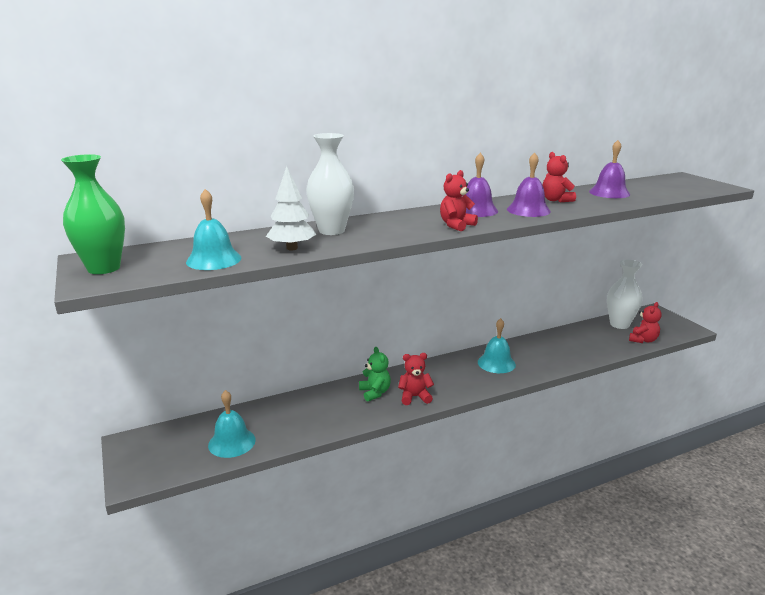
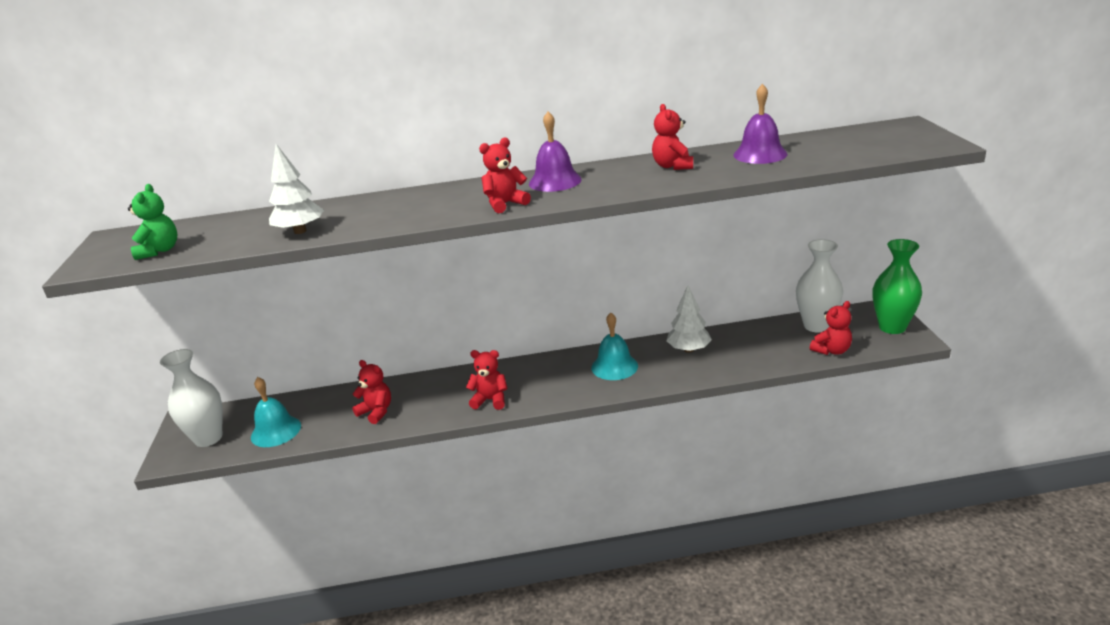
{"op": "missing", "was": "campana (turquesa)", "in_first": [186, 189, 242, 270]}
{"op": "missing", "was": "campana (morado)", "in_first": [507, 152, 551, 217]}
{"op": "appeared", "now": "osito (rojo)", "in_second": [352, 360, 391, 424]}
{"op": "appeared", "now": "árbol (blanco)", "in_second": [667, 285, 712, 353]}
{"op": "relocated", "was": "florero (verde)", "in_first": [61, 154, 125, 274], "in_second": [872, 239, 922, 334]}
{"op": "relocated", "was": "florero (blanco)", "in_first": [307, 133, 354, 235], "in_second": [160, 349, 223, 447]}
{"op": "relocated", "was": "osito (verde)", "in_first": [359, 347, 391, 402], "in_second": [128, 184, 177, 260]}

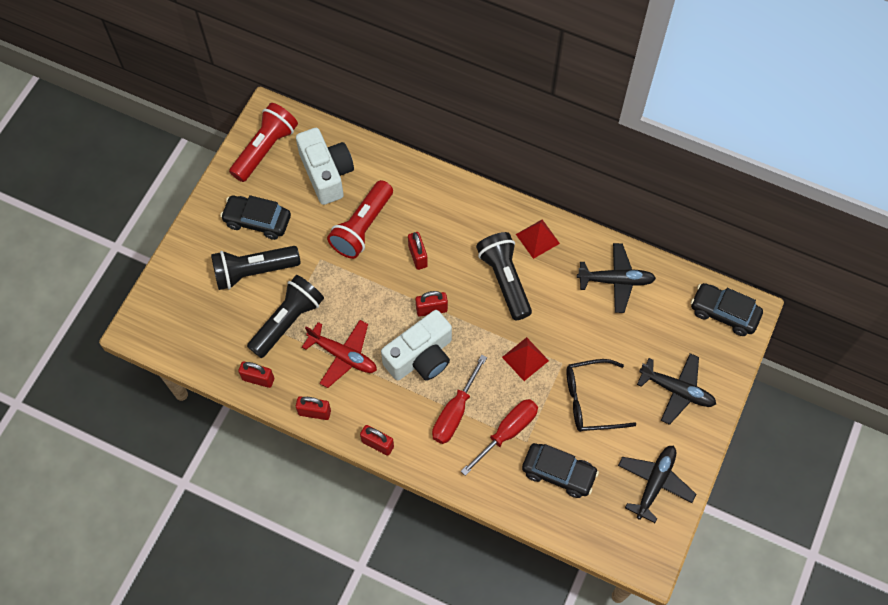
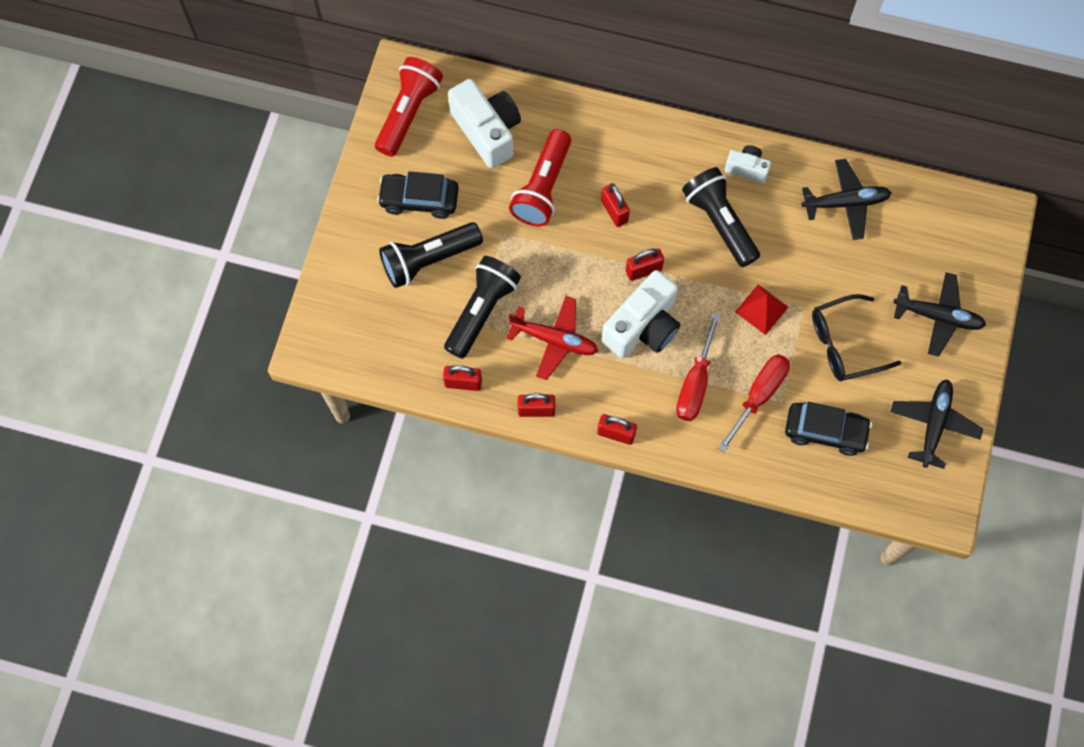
{"op": "missing", "was": "coche (negro)", "in_first": [691, 283, 763, 336]}
{"op": "exchanged", "was": "pirámide (rojo)", "now": "cámara (blanco)", "in_first": [516, 220, 560, 259], "in_second": [725, 145, 771, 183]}

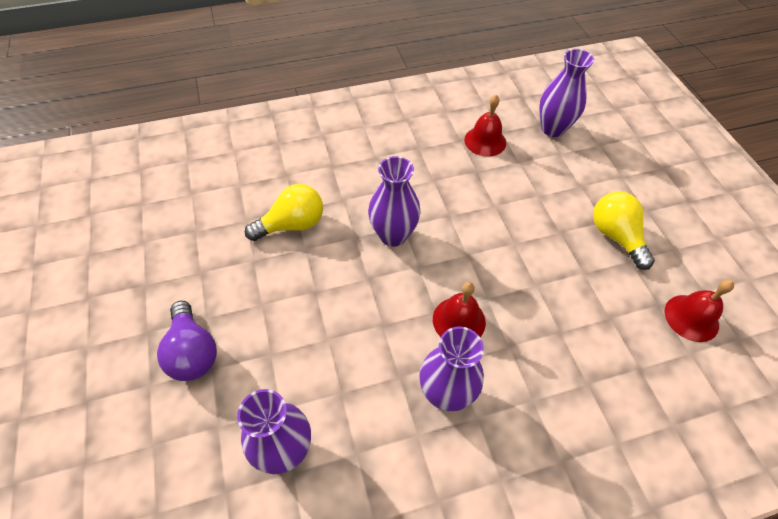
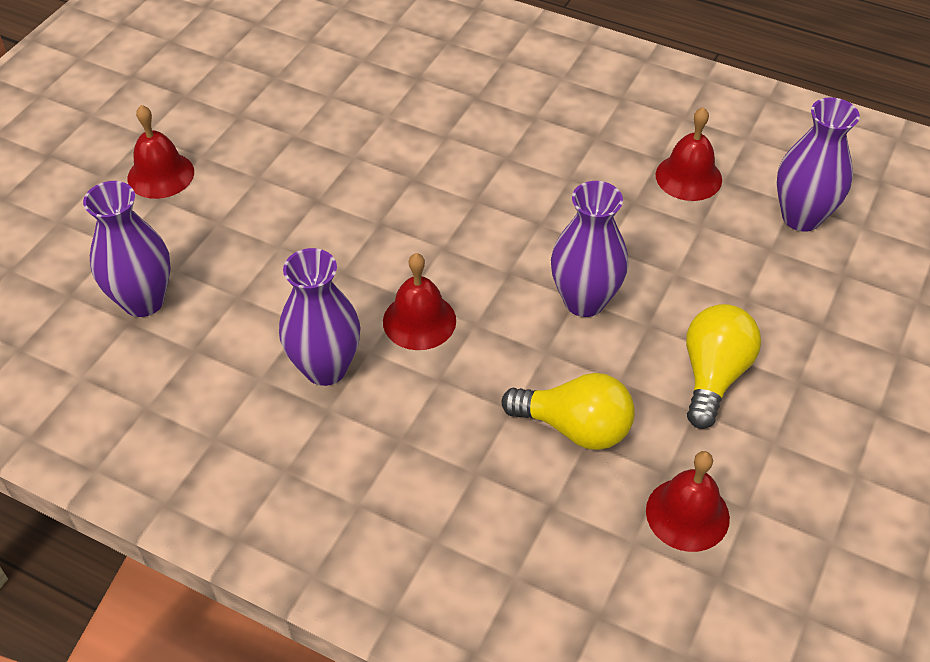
{"op": "relocated", "was": "bombilla (amarillo)", "in_first": [245, 184, 323, 241], "in_second": [501, 373, 635, 450]}
{"op": "relocated", "was": "florero (morado)", "in_first": [368, 156, 421, 247], "in_second": [551, 181, 628, 317]}
{"op": "exchanged", "was": "bombilla (morado)", "now": "campana (rojo)", "in_first": [157, 301, 217, 381], "in_second": [127, 105, 194, 199]}

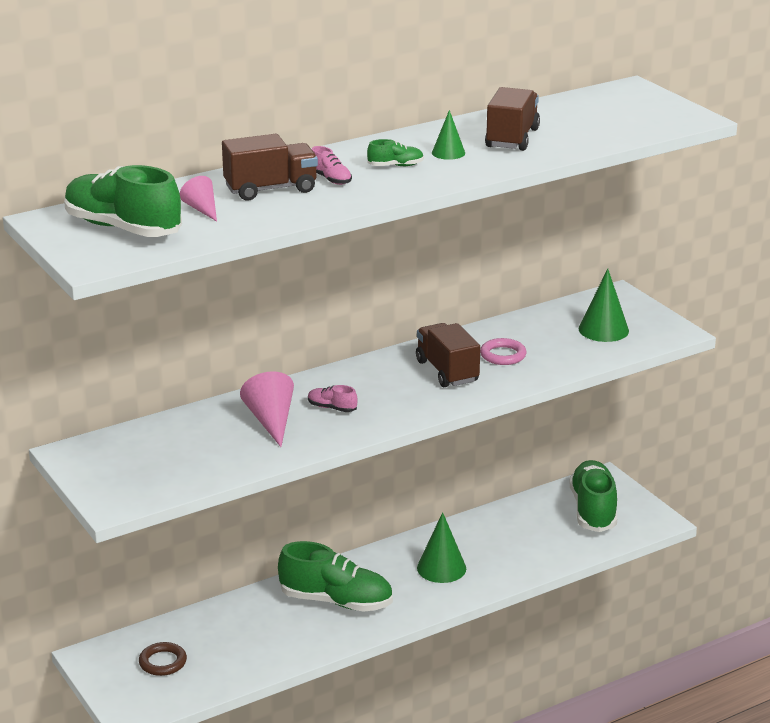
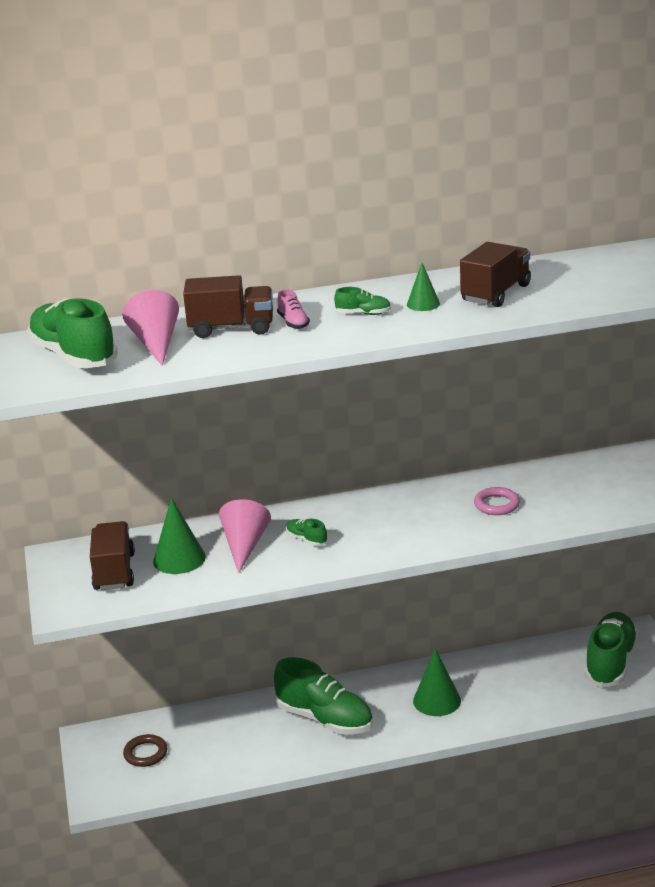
{"op": "relocated", "was": "camión (marrón)", "in_first": [416, 323, 480, 387], "in_second": [90, 521, 135, 590]}
{"op": "relocated", "was": "cono (verde)", "in_first": [579, 269, 629, 342], "in_second": [153, 498, 206, 574]}
{"op": "colour", "was": "zapato (rosa)", "now": "zapato (verde)", "in_first": [308, 385, 358, 412], "in_second": [286, 519, 328, 546]}
{"op": "size", "was": "cono (rosa)", "in_first": [180, 176, 217, 222], "in_second": [122, 290, 179, 366], "ratio": 1.66}

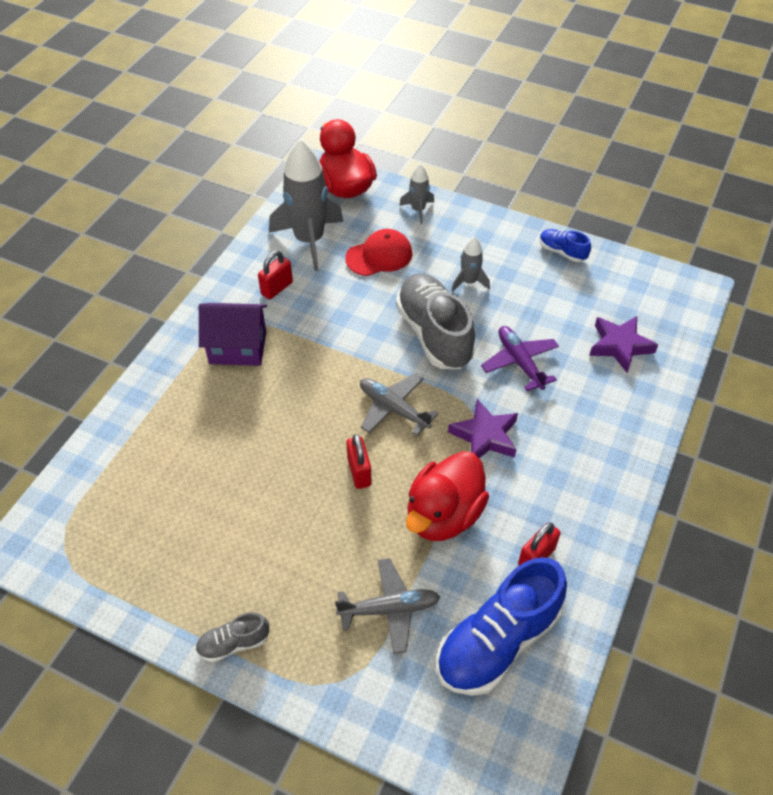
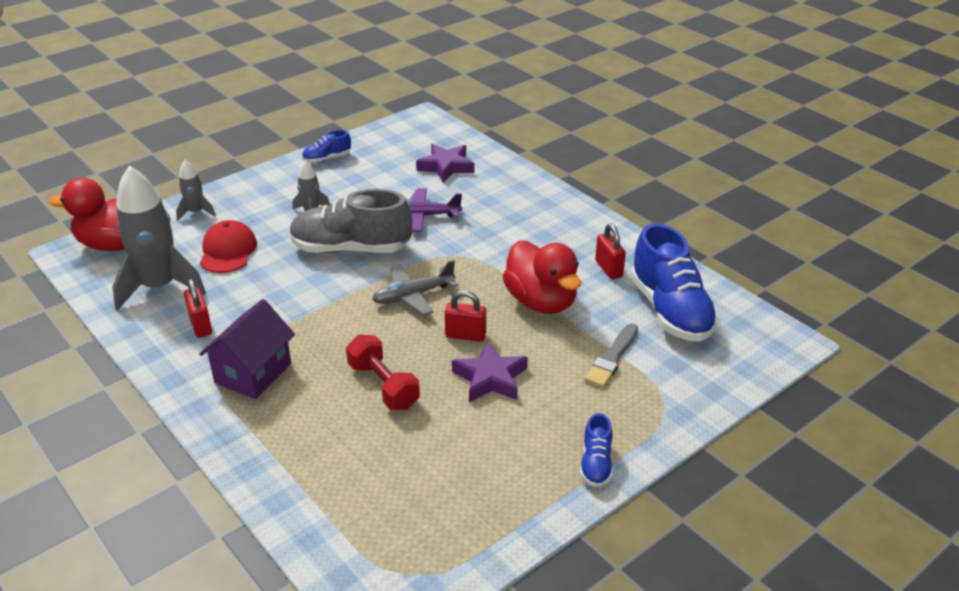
{"op": "appeared", "now": "mancuerna (rojo)", "in_second": [346, 335, 420, 410]}
{"op": "relocated", "was": "estrella (morado)", "in_first": [448, 399, 518, 458], "in_second": [452, 341, 528, 402]}
{"op": "exchanged", "was": "avión (gris)", "now": "pincel (gris)", "in_first": [335, 558, 440, 654], "in_second": [584, 323, 638, 388]}
{"op": "colour", "was": "zapato (gris)", "now": "zapato (azul)", "in_first": [195, 612, 269, 663], "in_second": [580, 413, 613, 487]}

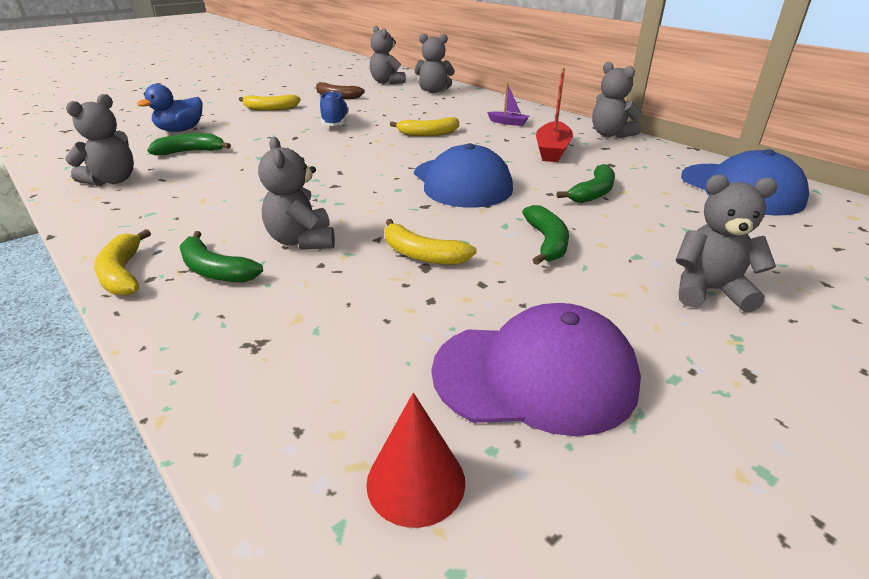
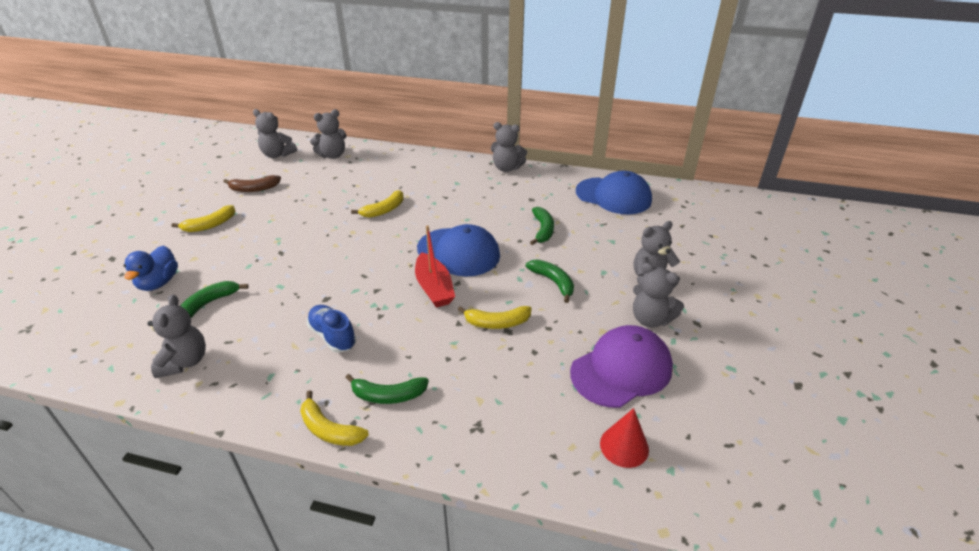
{"op": "missing", "was": "barco (morado)", "in_first": [487, 83, 529, 126]}
{"op": "relocated", "was": "osito (gris)", "in_first": [258, 137, 335, 250], "in_second": [633, 263, 684, 328]}
{"op": "relocated", "was": "zapato (azul)", "in_first": [320, 91, 349, 126], "in_second": [306, 305, 356, 353]}
{"op": "relocated", "was": "barco (rojo)", "in_first": [536, 68, 573, 162], "in_second": [415, 226, 455, 307]}

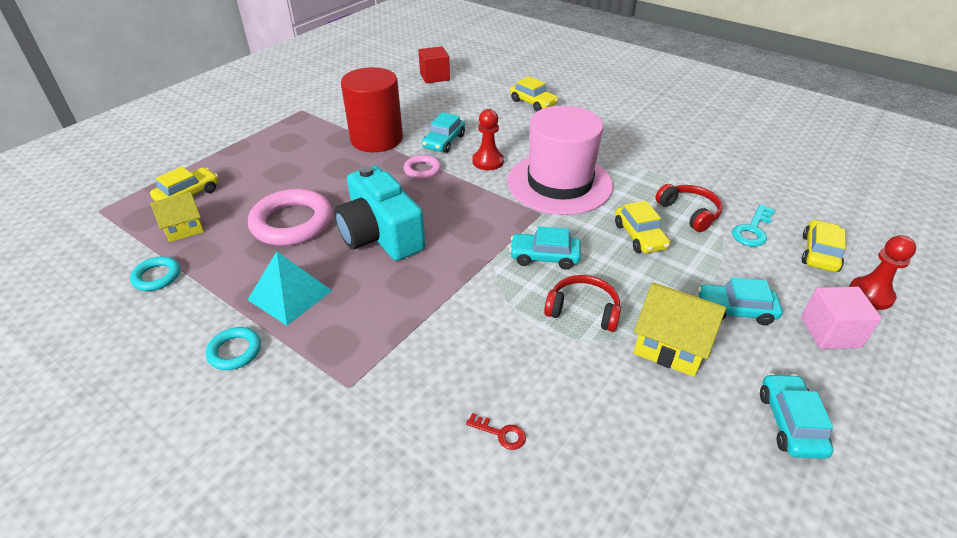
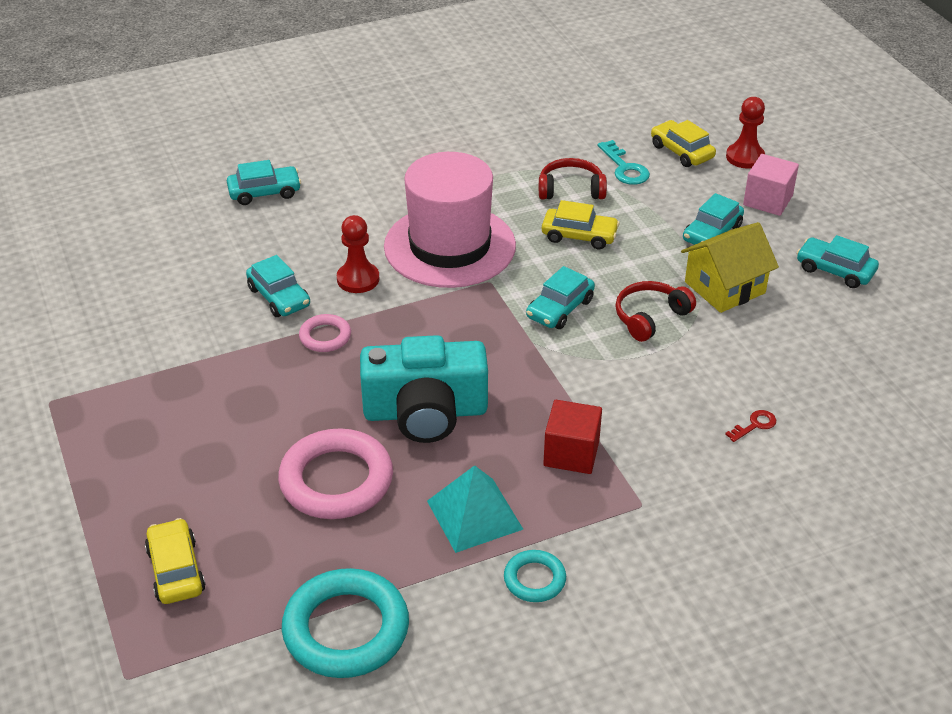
{"op": "missing", "was": "casa (amarillo)", "in_first": [150, 192, 204, 242]}
{"op": "missing", "was": "cilindro (rojo)", "in_first": [341, 67, 403, 152]}
{"op": "relocated", "was": "cubo (rojo)", "in_first": [419, 46, 450, 84], "in_second": [543, 400, 602, 474]}
{"op": "colour", "was": "coche (amarillo)", "now": "coche (turquesa)", "in_first": [510, 76, 558, 112], "in_second": [227, 160, 301, 205]}
{"op": "size", "was": "anillo (turquesa)", "in_first": [130, 257, 180, 291], "in_second": [282, 568, 409, 678], "ratio": 1.96}

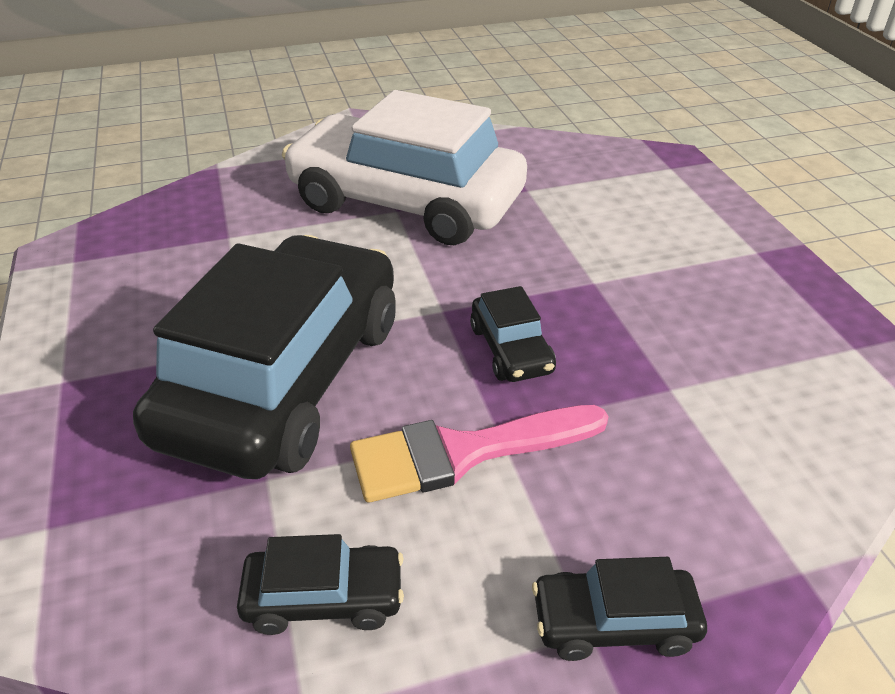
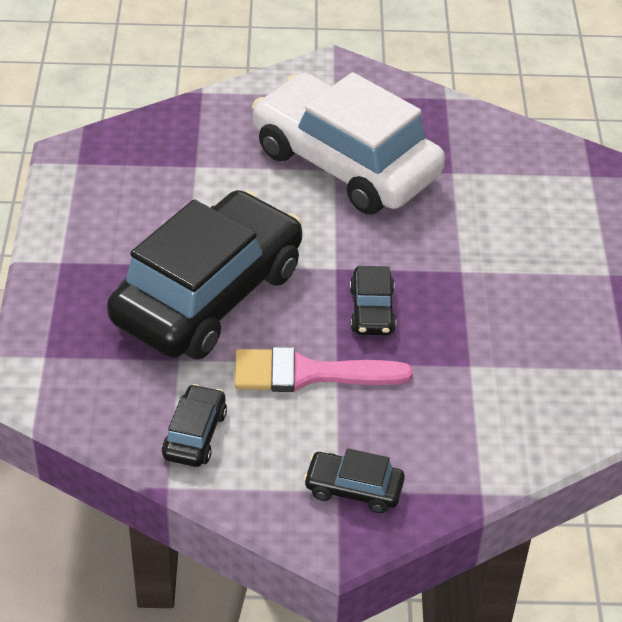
{"op": "spun", "was": "coche (negro)", "in_first": [237, 534, 404, 635], "in_second": [162, 384, 227, 467], "clockwise": -90}

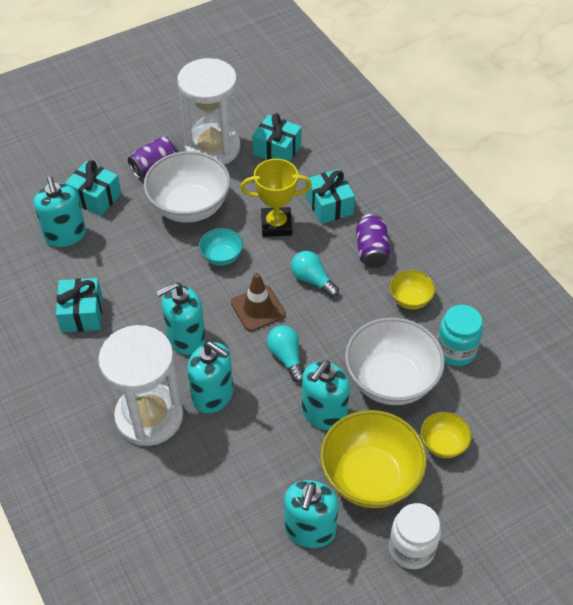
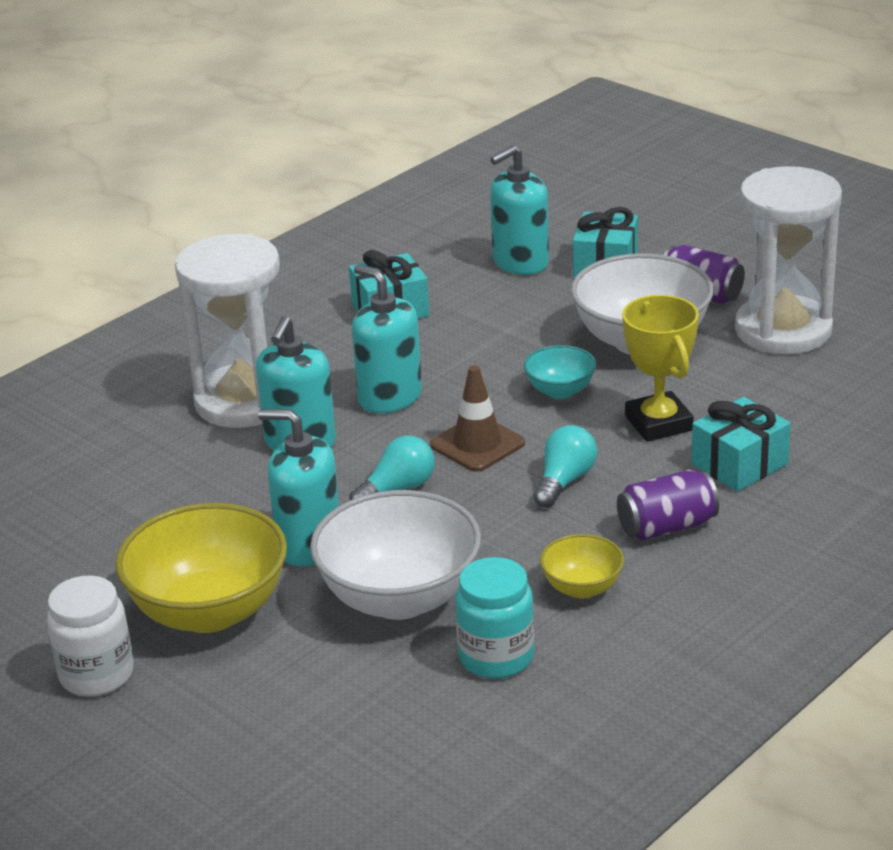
{"op": "missing", "was": "regalo (turquesa)", "in_first": [252, 113, 302, 162]}
{"op": "missing", "was": "dispensador de jabón (turquesa)", "in_first": [284, 480, 339, 548]}
{"op": "missing", "was": "cuenco (amarillo)", "in_first": [421, 412, 472, 458]}

